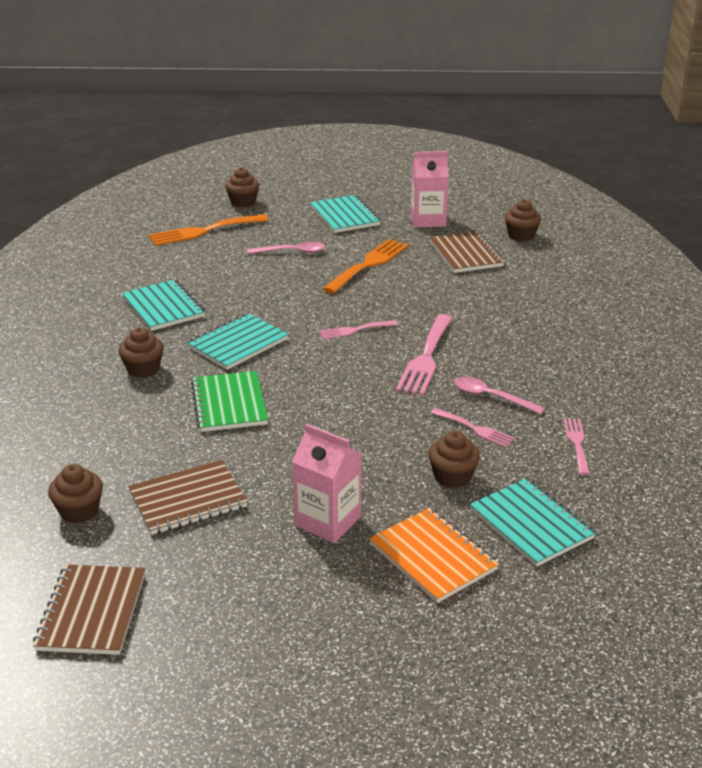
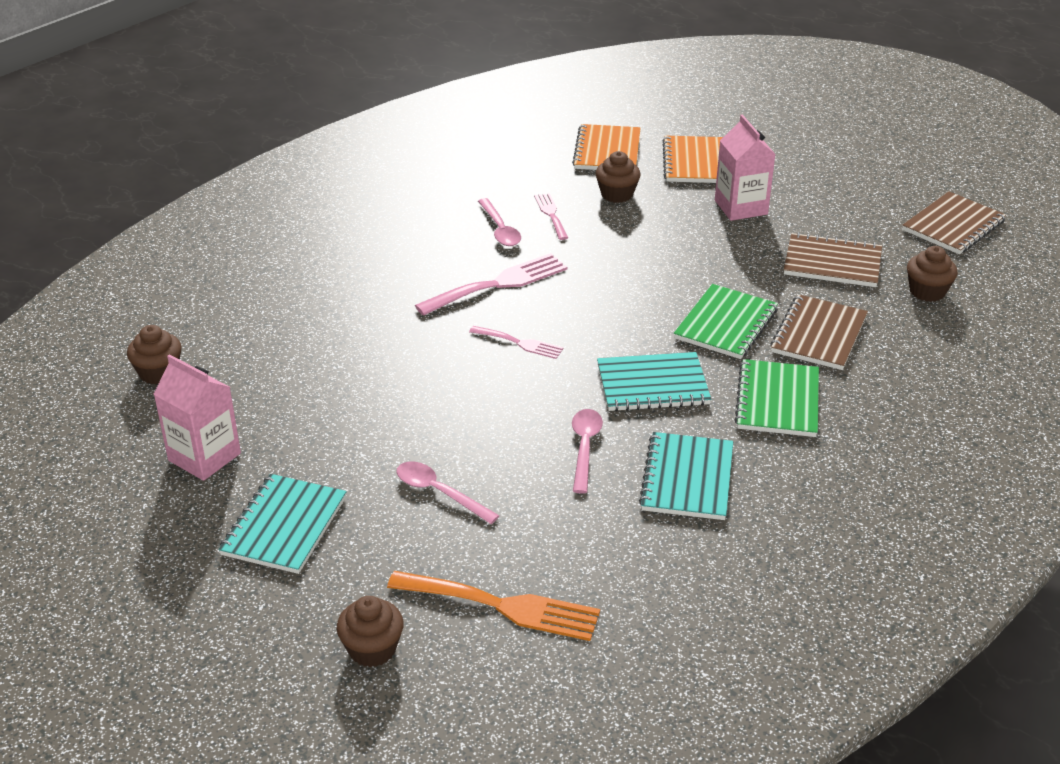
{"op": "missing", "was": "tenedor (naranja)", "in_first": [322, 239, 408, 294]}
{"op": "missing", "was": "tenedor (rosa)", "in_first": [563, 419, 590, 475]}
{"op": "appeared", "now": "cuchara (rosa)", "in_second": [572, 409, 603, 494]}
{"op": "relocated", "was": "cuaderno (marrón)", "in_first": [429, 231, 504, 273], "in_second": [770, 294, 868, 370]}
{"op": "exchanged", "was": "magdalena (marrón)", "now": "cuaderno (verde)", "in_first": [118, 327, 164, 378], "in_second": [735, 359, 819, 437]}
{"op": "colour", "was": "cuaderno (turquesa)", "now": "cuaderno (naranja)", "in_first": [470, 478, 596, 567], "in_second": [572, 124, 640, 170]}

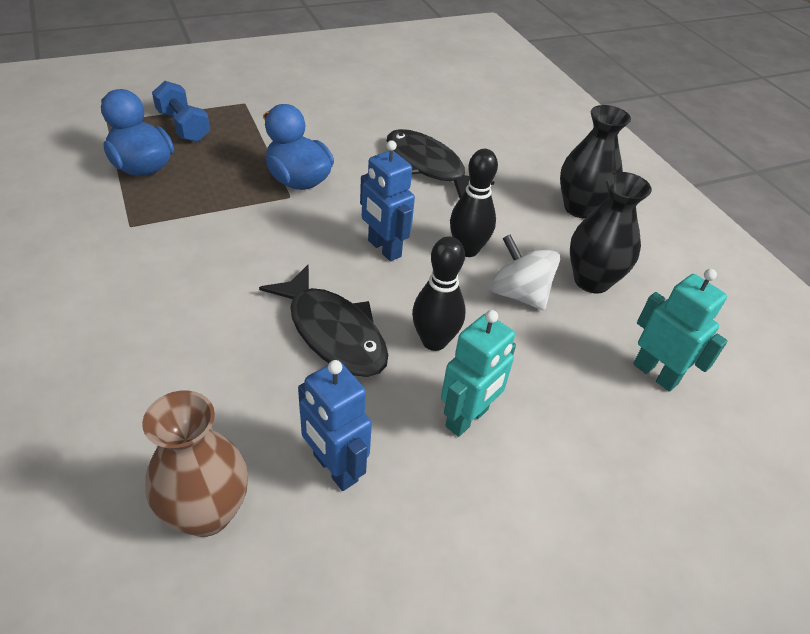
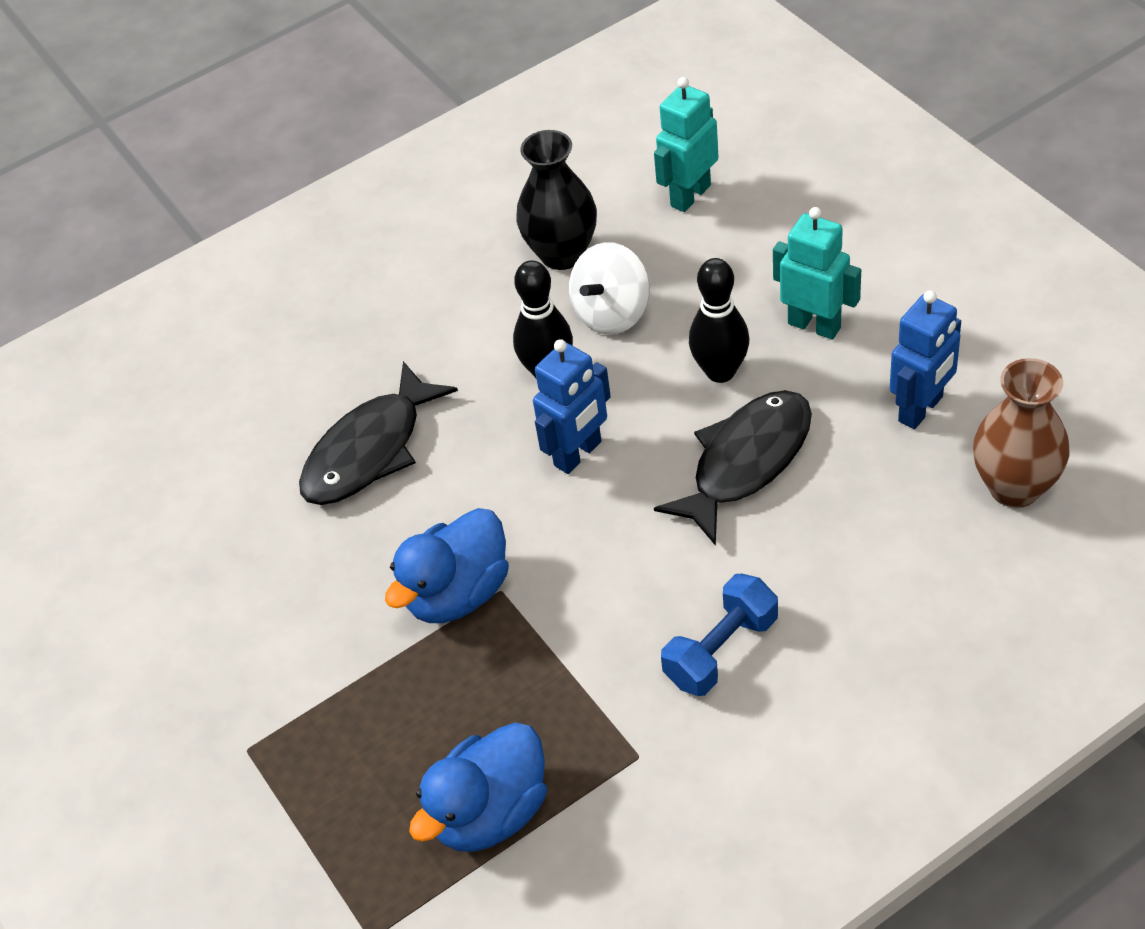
{"op": "missing", "was": "florero (negro)", "in_first": [560, 105, 631, 218]}
{"op": "relocated", "was": "mancuerna (azul)", "in_first": [152, 81, 210, 142], "in_second": [661, 574, 778, 696]}

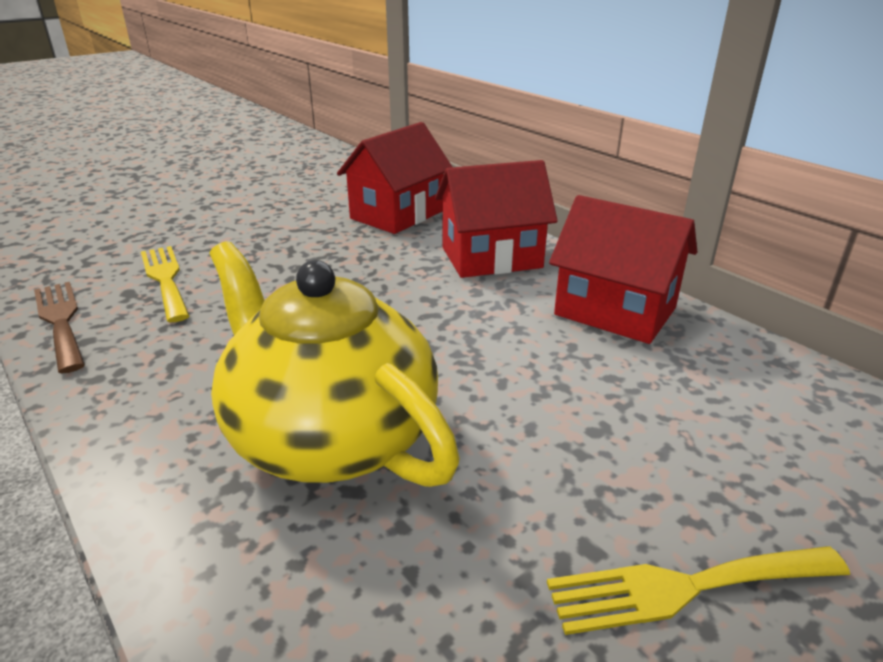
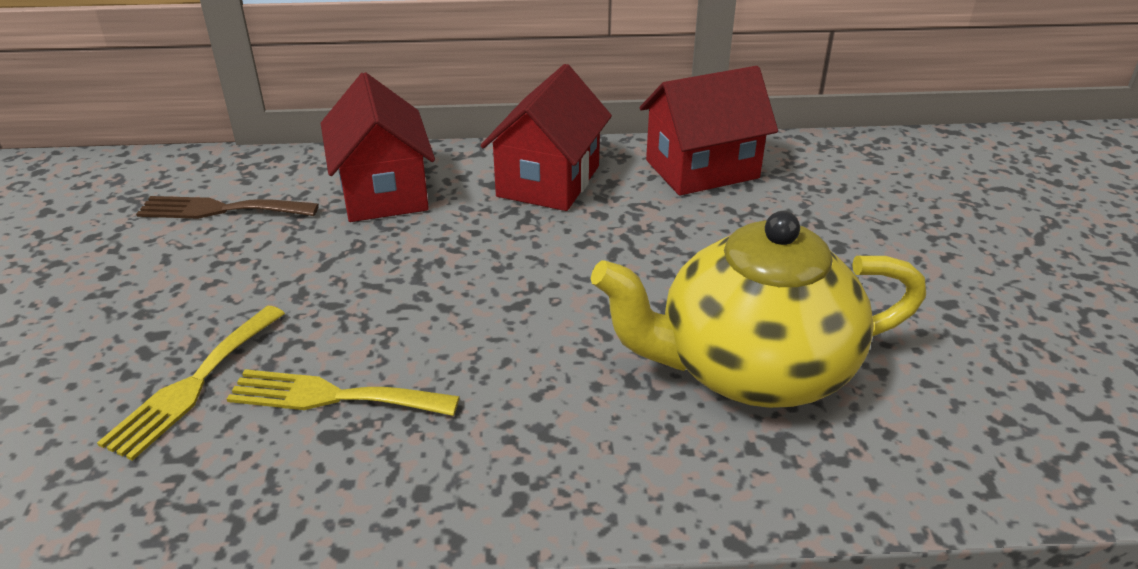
{"op": "relocated", "was": "tenedor (marrón)", "in_first": [34, 282, 85, 374], "in_second": [136, 196, 319, 219]}
{"op": "relocated", "was": "tenedor (amarillo)", "in_first": [547, 546, 850, 635], "in_second": [97, 306, 285, 461]}

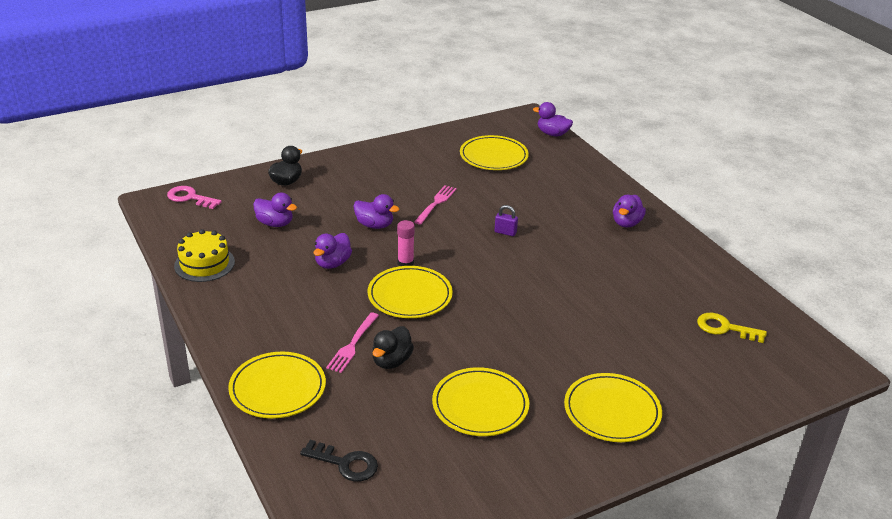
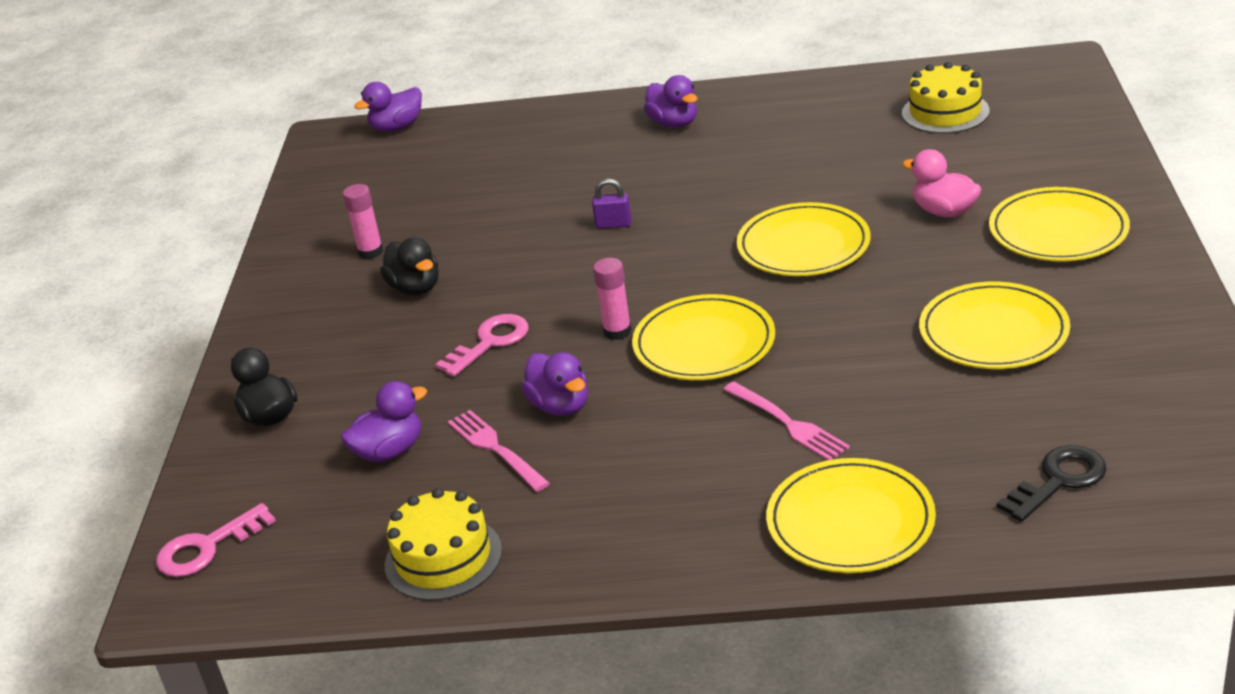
{"op": "appeared", "now": "barra de pegamento (rosa)", "in_second": [343, 184, 383, 259]}
{"op": "appeared", "now": "pato (rosa)", "in_second": [902, 149, 981, 217]}
{"op": "relocated", "was": "pato (negro)", "in_first": [372, 326, 414, 369], "in_second": [380, 237, 439, 295]}
{"op": "relocated", "was": "tenedor (rosa)", "in_first": [414, 185, 457, 225], "in_second": [448, 410, 550, 492]}
{"op": "relocated", "was": "plato (amarillo)", "in_first": [460, 135, 529, 170], "in_second": [736, 202, 871, 276]}
{"op": "exchanged", "was": "pato (morado)", "now": "llave (rosa)", "in_first": [353, 194, 399, 229], "in_second": [435, 314, 528, 377]}
{"op": "exchanged", "was": "llave (amarillo)", "now": "tarta (amarillo)", "in_first": [697, 313, 767, 343], "in_second": [902, 62, 990, 134]}
{"op": "spun", "was": "candado (morado)", "in_first": [494, 205, 518, 236], "in_second": [592, 178, 631, 229], "clockwise": 45}

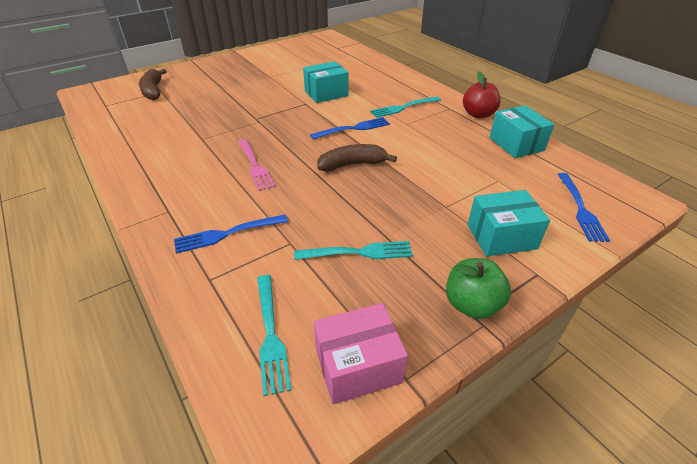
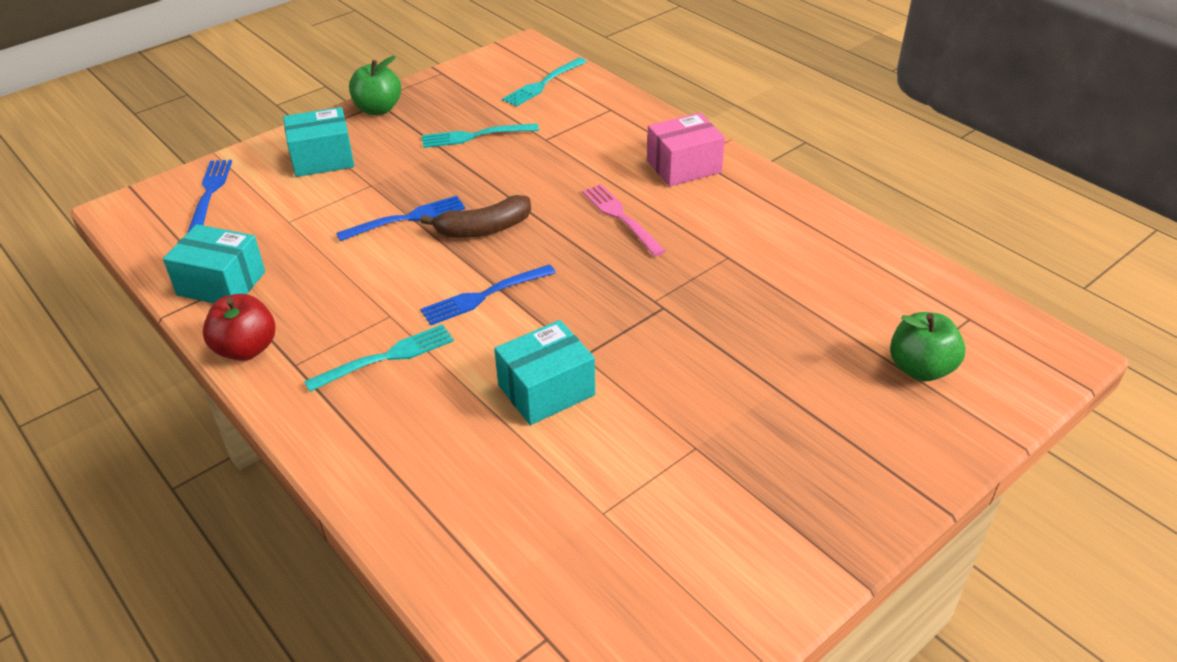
{"op": "relocated", "was": "tenedor (azul)", "in_first": [174, 215, 288, 254], "in_second": [336, 196, 466, 241]}
{"op": "relocated", "was": "caja (rosa)", "in_first": [314, 303, 408, 404], "in_second": [647, 113, 725, 187]}
{"op": "exchanged", "was": "plátano (marrón)", "now": "manzana (verde)", "in_first": [139, 68, 167, 100], "in_second": [890, 312, 965, 381]}
{"op": "spun", "was": "tenedor (turquesa)", "in_first": [257, 275, 291, 396], "in_second": [502, 58, 587, 107], "clockwise": -120}
{"op": "spun", "was": "caja (turquesa)", "in_first": [489, 105, 554, 158], "in_second": [163, 224, 265, 303], "clockwise": -45}

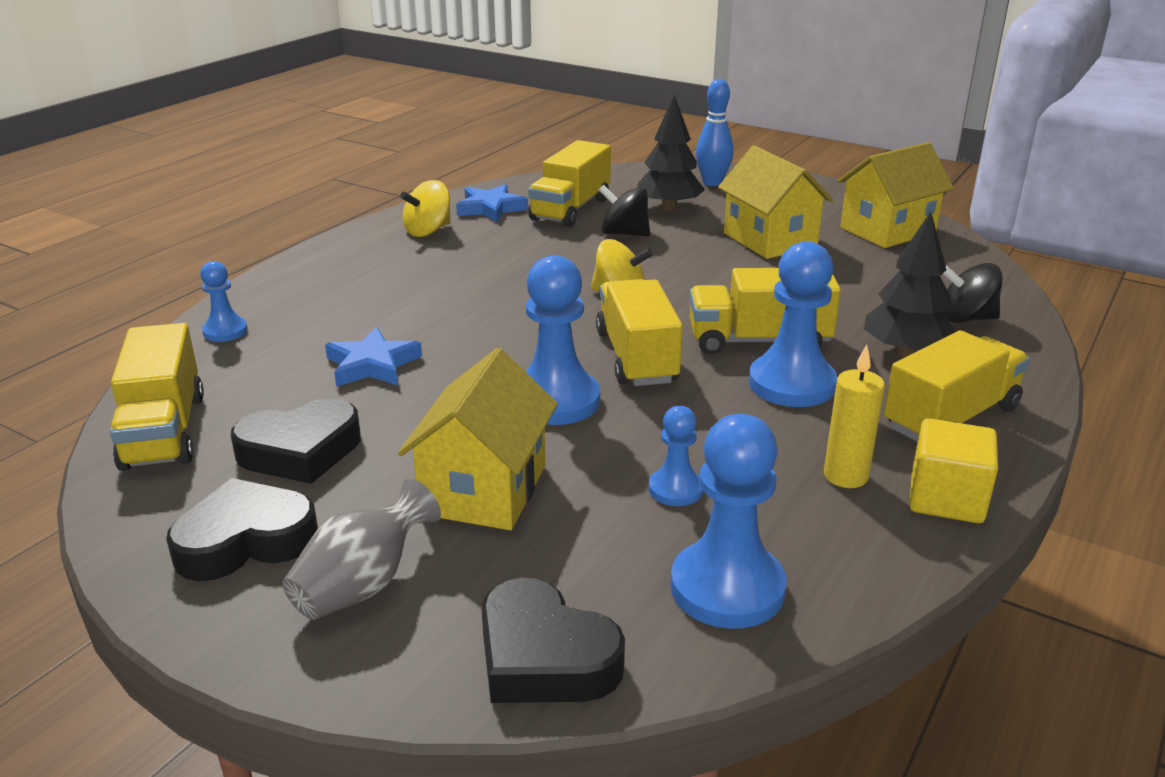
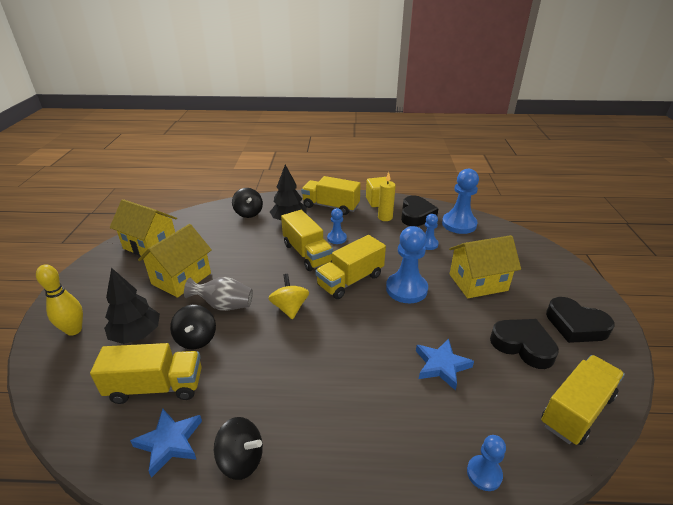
{"op": "relocated", "was": "florero (gris)", "in_first": [282, 479, 441, 620], "in_second": [184, 277, 253, 311]}
{"op": "relocated", "was": "corazón (negro)", "in_first": [481, 578, 625, 703], "in_second": [401, 196, 439, 226]}
{"op": "colour", "was": "peonza (amarillo)", "now": "peonza (negro)", "in_first": [400, 180, 451, 237], "in_second": [214, 417, 263, 480]}
{"op": "colour", "was": "bolo (azul)", "now": "bolo (amarillo)", "in_first": [696, 79, 734, 186], "in_second": [36, 264, 83, 336]}
{"op": "size", "was": "peón (azul)", "in_first": [749, 241, 837, 407], "in_second": [327, 208, 347, 244], "ratio": 0.54}

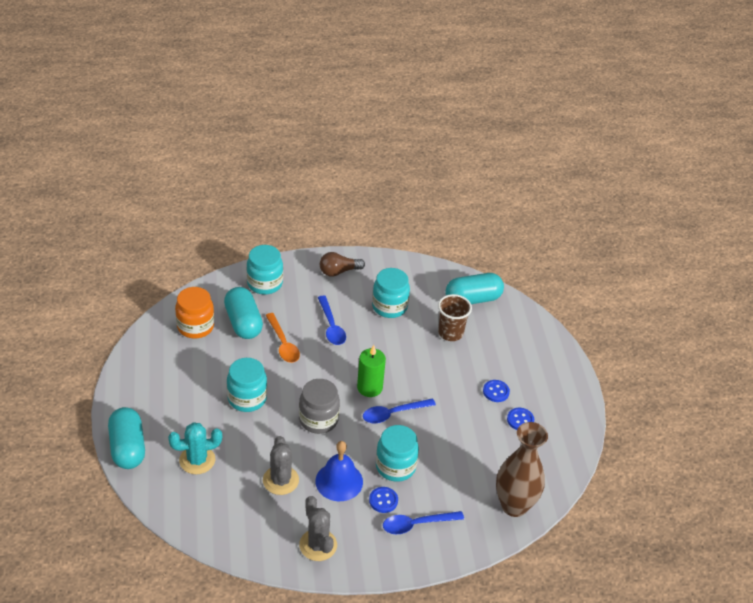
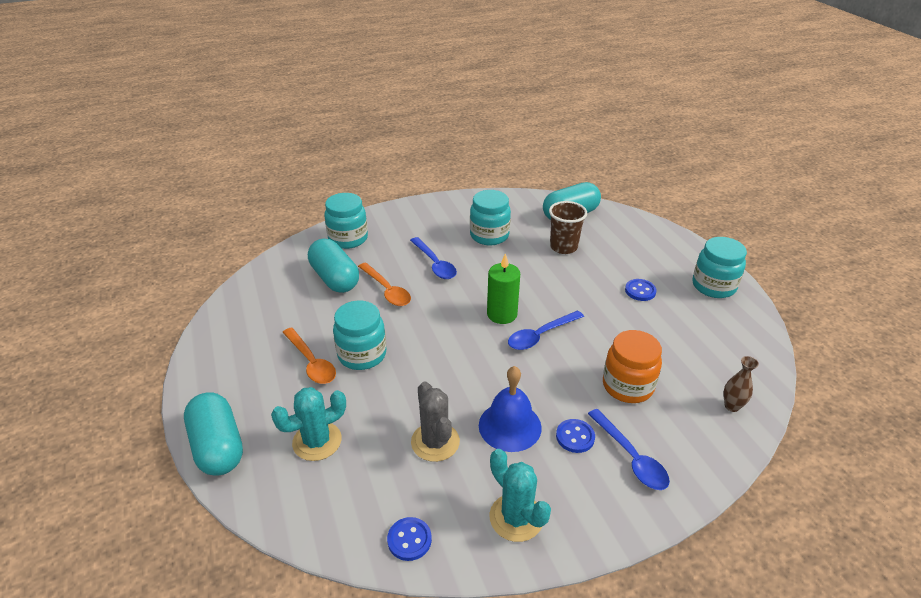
{"op": "missing", "was": "tarro (gris)", "in_first": [299, 379, 340, 434]}
{"op": "missing", "was": "bombilla (marrón)", "in_first": [320, 252, 365, 277]}
{"op": "appeared", "now": "cuchara (naranja)", "in_second": [282, 327, 336, 384]}
{"op": "relocated", "was": "tarro (naranja)", "in_first": [175, 287, 214, 338], "in_second": [603, 330, 662, 403]}
{"op": "relocated", "was": "tarro (turquesa)", "in_first": [376, 425, 419, 482], "in_second": [692, 237, 747, 298]}
{"op": "relocated", "was": "botón (azul)", "in_first": [507, 408, 534, 430], "in_second": [387, 517, 432, 561]}
{"op": "colour", "was": "cactus (gris)", "now": "cactus (turquesa)", "in_first": [299, 496, 337, 561], "in_second": [489, 449, 551, 542]}
{"op": "spun", "was": "cuchara (azul)", "in_first": [383, 511, 464, 534], "in_second": [588, 409, 670, 490], "clockwise": -90}
{"op": "size", "was": "florero (marrón)", "in_first": [496, 422, 548, 517], "in_second": [723, 356, 759, 412], "ratio": 0.43}

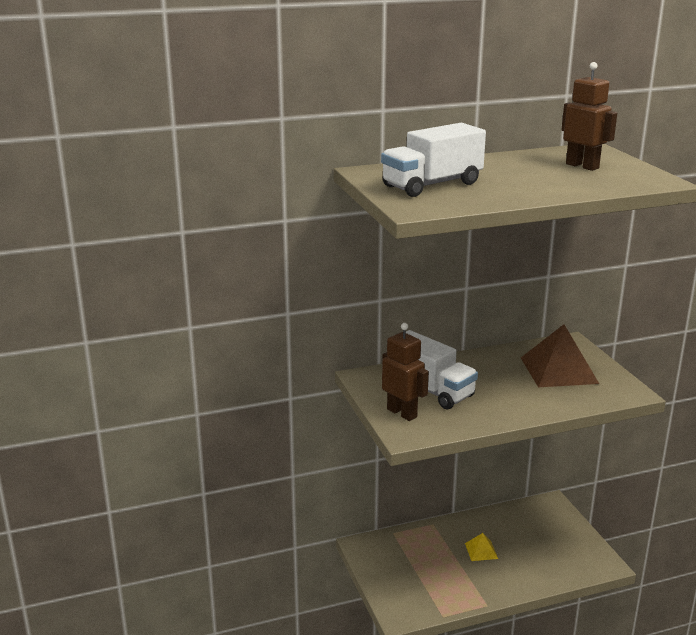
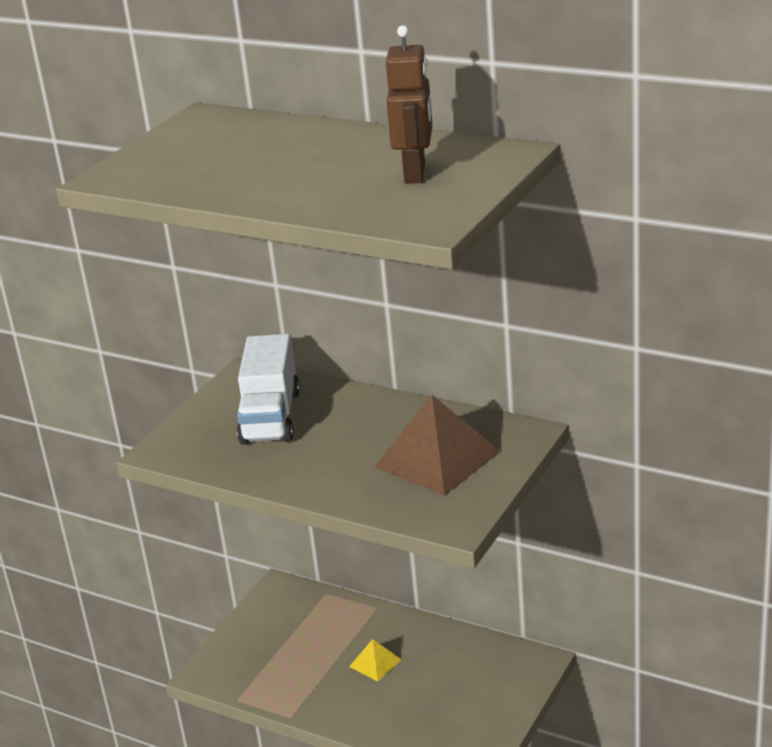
{"op": "missing", "was": "camión (blanco)", "in_first": [381, 122, 486, 197]}
{"op": "missing", "was": "robot (marrón)", "in_first": [382, 323, 429, 421]}

